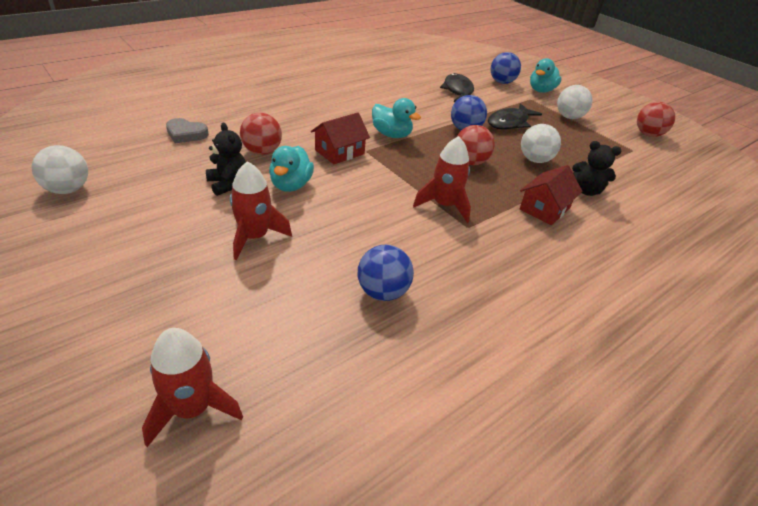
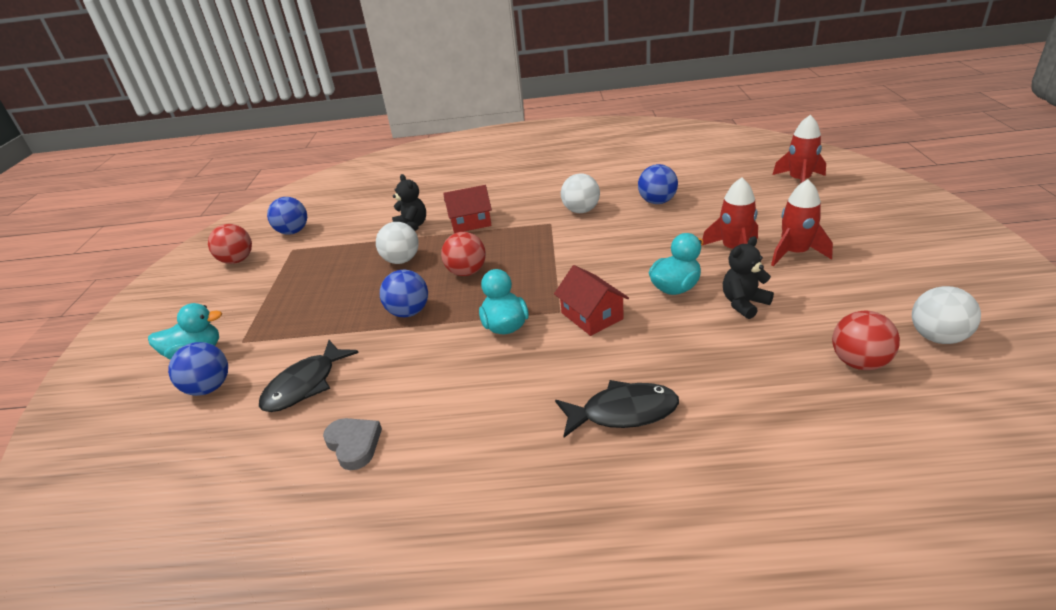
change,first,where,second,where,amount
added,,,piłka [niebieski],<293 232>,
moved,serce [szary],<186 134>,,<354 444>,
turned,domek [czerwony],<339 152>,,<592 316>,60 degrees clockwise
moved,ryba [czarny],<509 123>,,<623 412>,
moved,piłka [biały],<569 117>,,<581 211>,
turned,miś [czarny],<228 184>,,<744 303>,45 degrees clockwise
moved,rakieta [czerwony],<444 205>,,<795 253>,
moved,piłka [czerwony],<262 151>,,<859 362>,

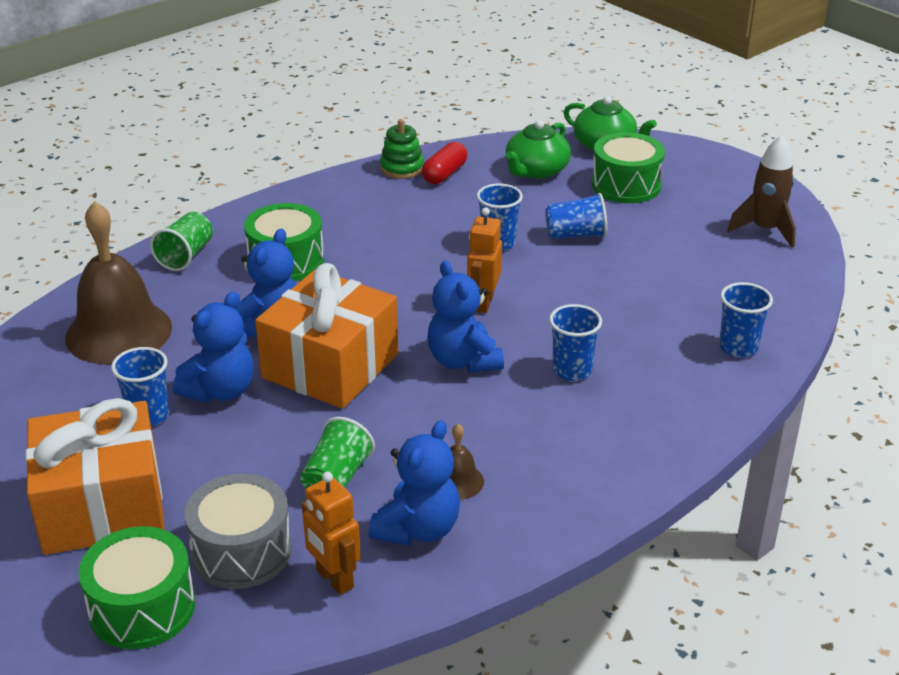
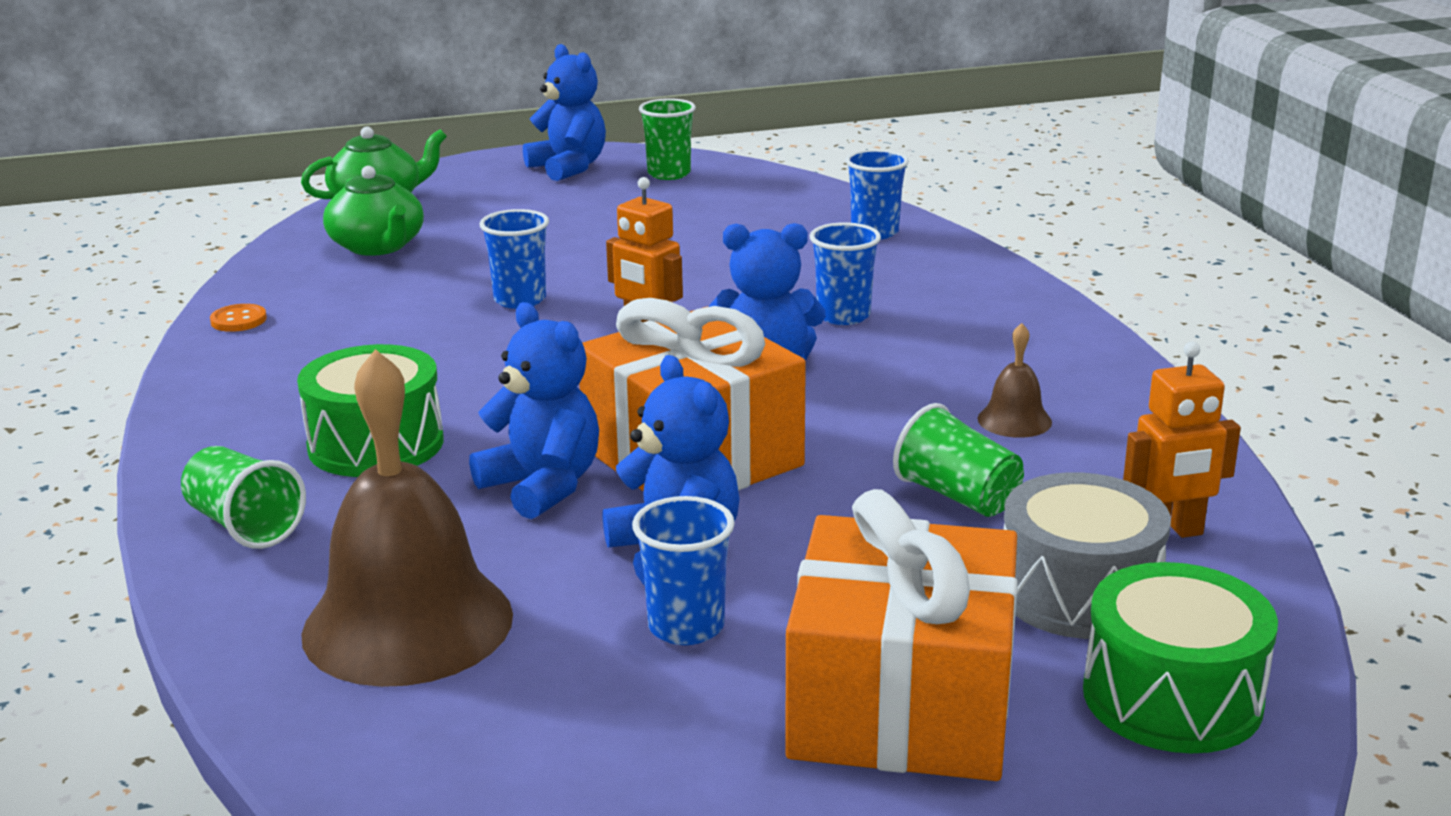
change,first,where,second,where,amount
replaced,zabawka nakładanka [zielony],<402 168>,guzik [pomarańczowy],<238 320>,
moved,miś [niebieski],<418 529>,,<568 168>,
replaced,rakieta [brązowy],<765 230>,szklanka [zielony],<669 174>,
removed,kapsułka [czerwony],<444 174>,,,
removed,szklanka [niebieski],<576 235>,,,
removed,bęben [zielony],<626 185>,,,

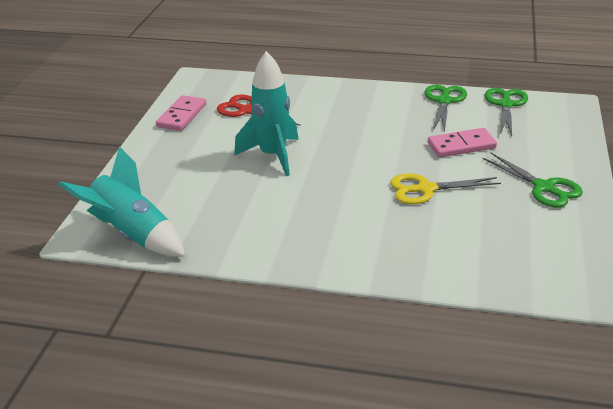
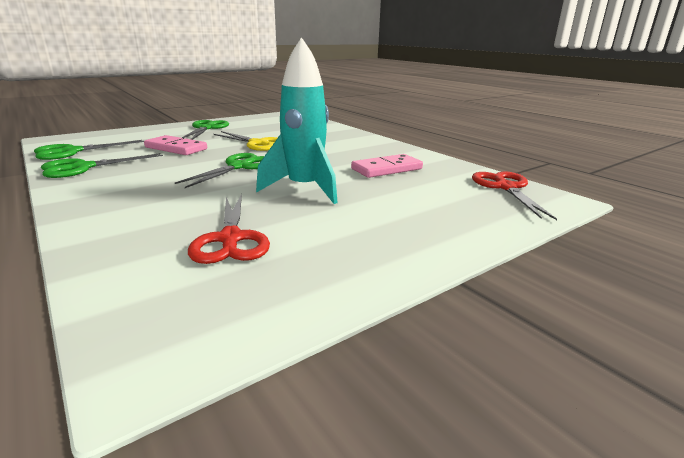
change,first,where,second,where,amount
added,,,nożyczki [zielony],<239 167>,
moved,kostka domina [różowy],<181 115>,,<387 169>,
replaced,rakieta [turkusowy],<132 234>,nożyczki [czerwony],<506 187>,

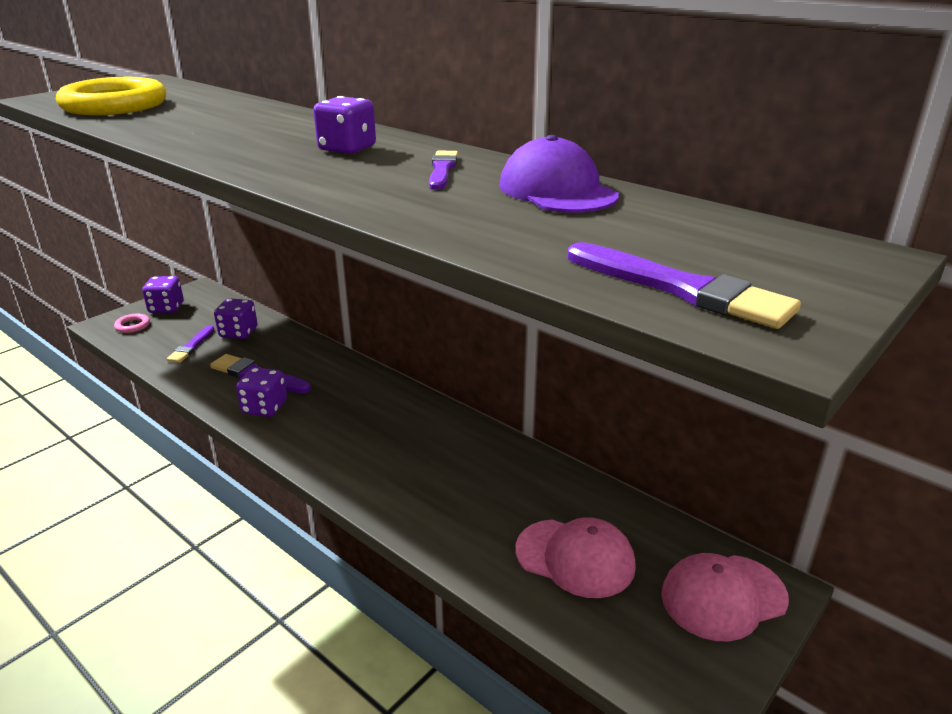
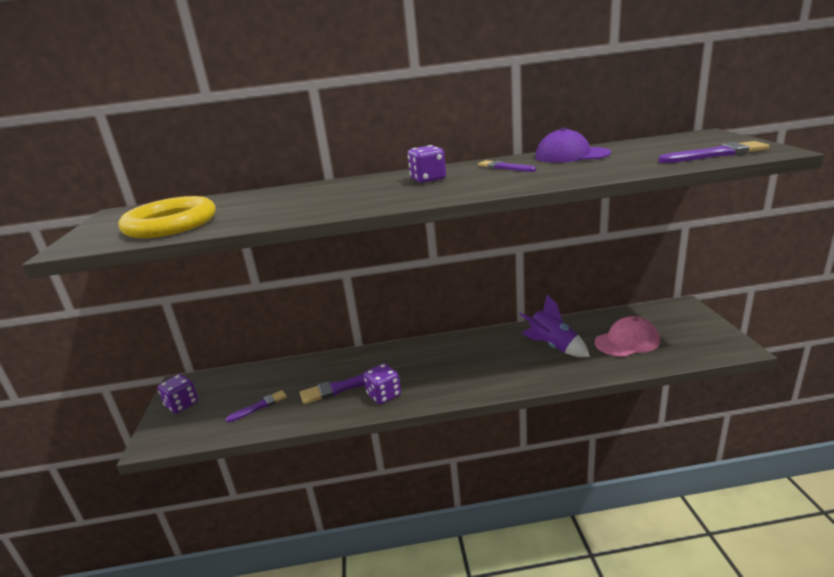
change,first,where,second,where,amount
turned,pędzel [fioletowy],<191 346>,,<259 406>,90 degrees counterclockwise
added,,,rakieta [fioletowy],<553 346>,
removed,pierścień [różowy],<132 326>,,,
removed,kostka do gry [fioletowy],<238 332>,,,
removed,czapka [różowy],<723 597>,,,

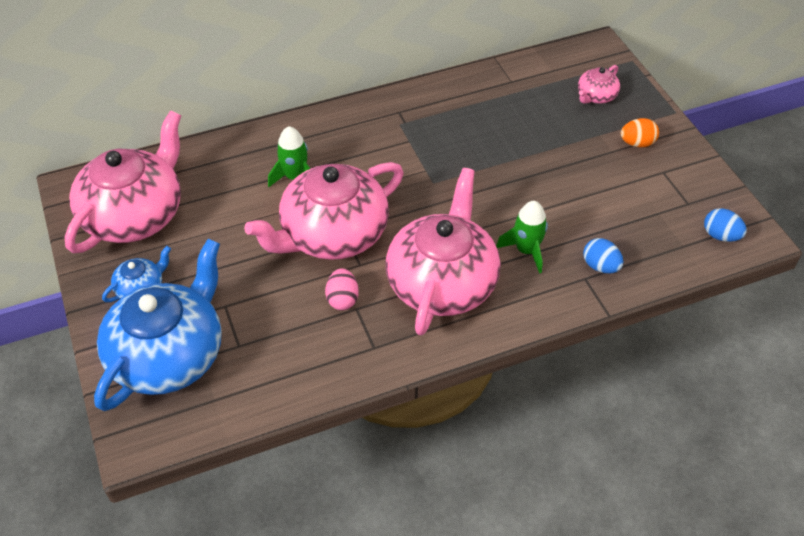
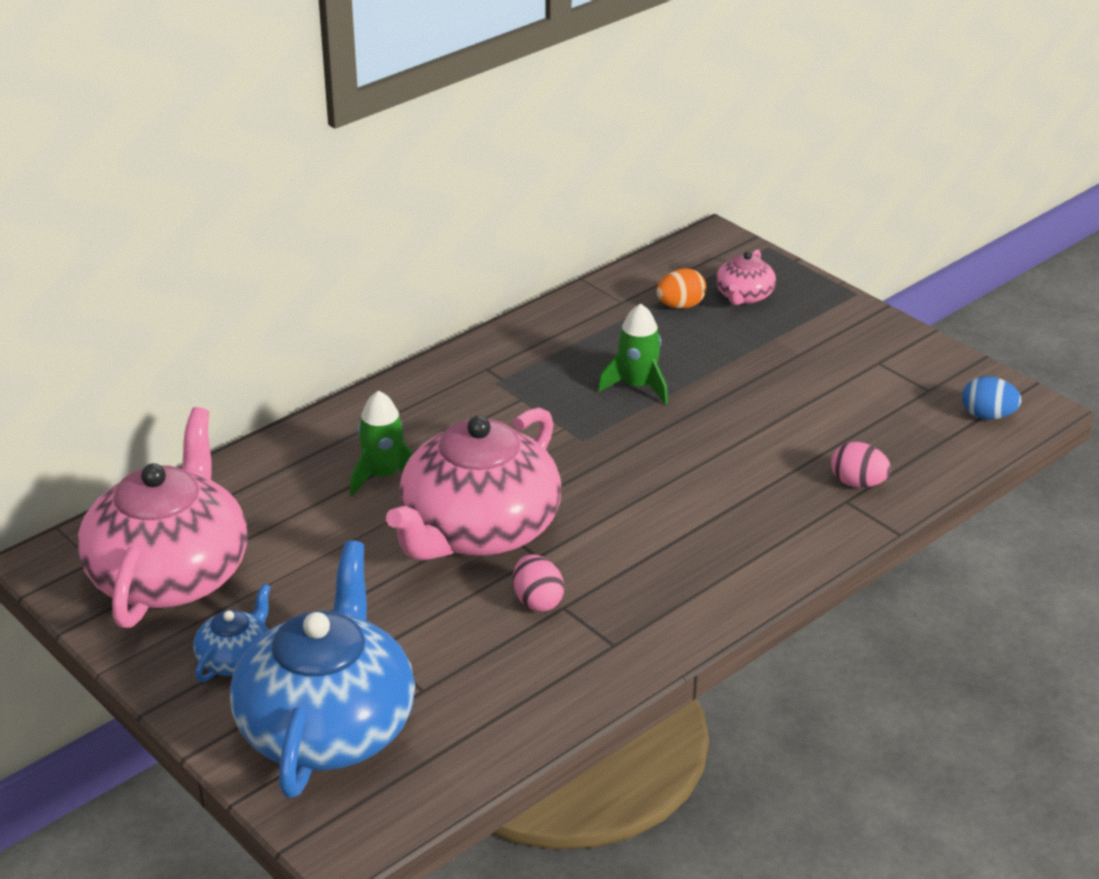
change,first,where,second,where,amount
moved,rakieta [zielony],<526 250>,,<637 386>,
moved,jajko [pomarańczowy],<637 143>,,<680 306>,
recoloured,jajko [niebieski],<600 266>,jajko [różowy],<858 483>,
removed,imbryk [różowy],<442 282>,,,

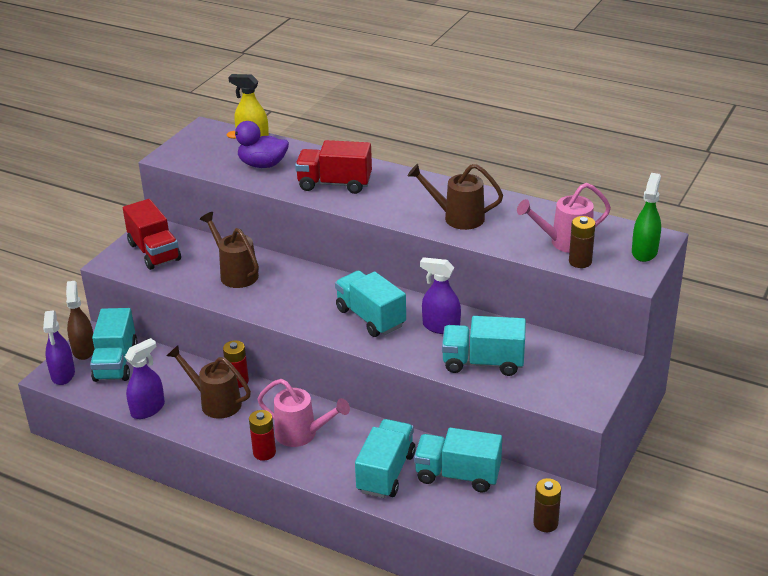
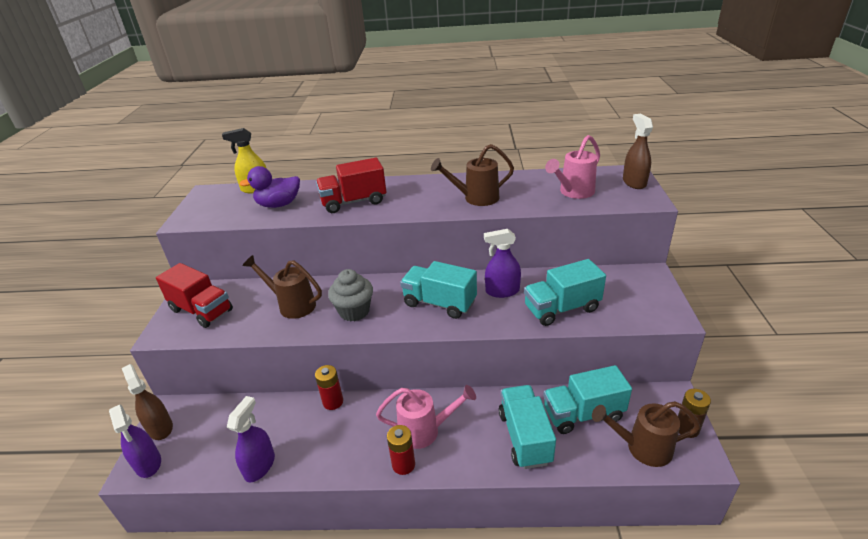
change,first,where,second,where,amount
added,,,muffinka [szary],<354 311>,
moved,konewka [brązowy],<215 402>,,<642 448>,
recoloured,spryskiwacz [zielony],<644 252>,spryskiwacz [brązowy],<634 182>,
removed,ciężarówka [turkusowy],<116 363>,,,
removed,bateria [brązowy],<580 262>,,,

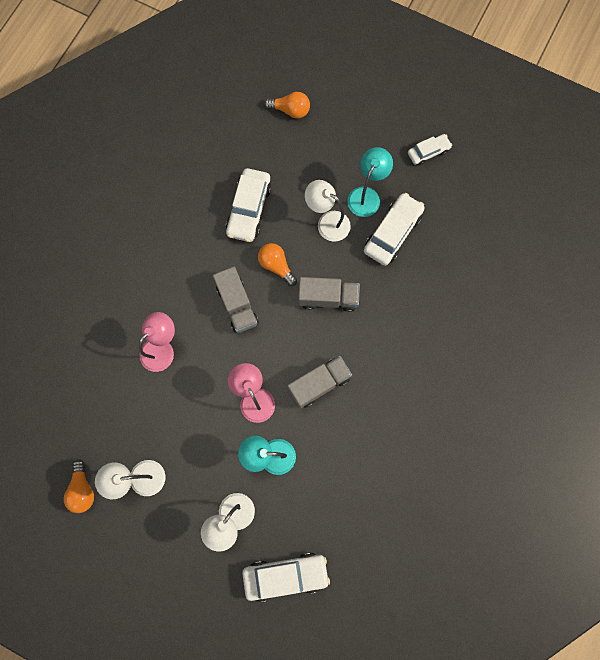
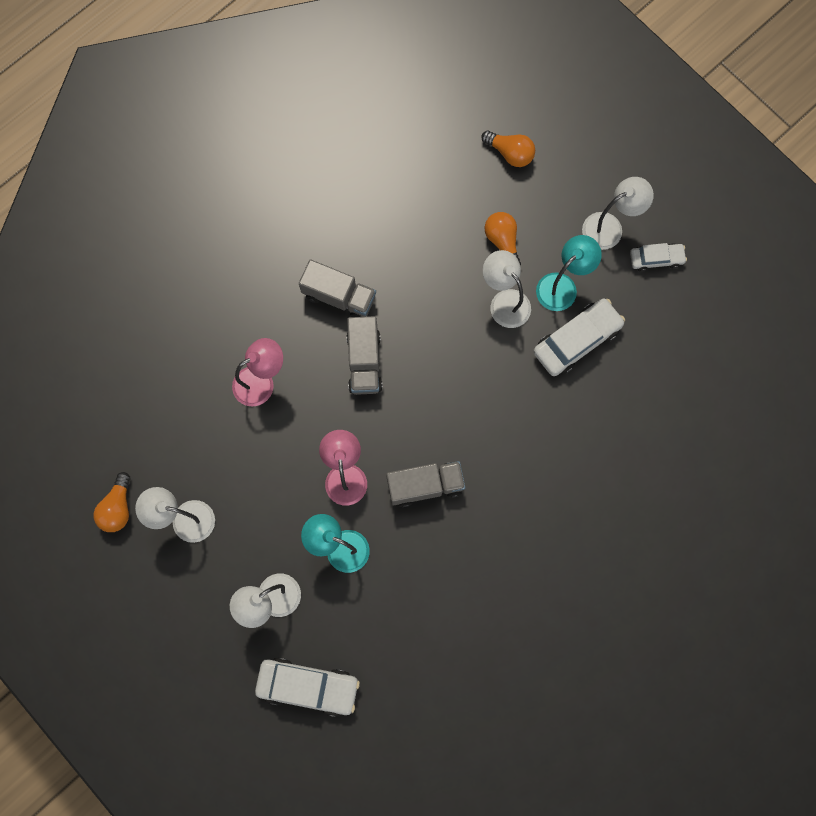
change,first,where,second,where,amount
moved,ciężarówka [szary],<328 298>,,<339 297>,
moved,żarówka [pomarańczowy],<276 266>,,<502 241>,
added,,,lampka [biały],<610 227>,
removed,samochód [biały],<249 209>,,,

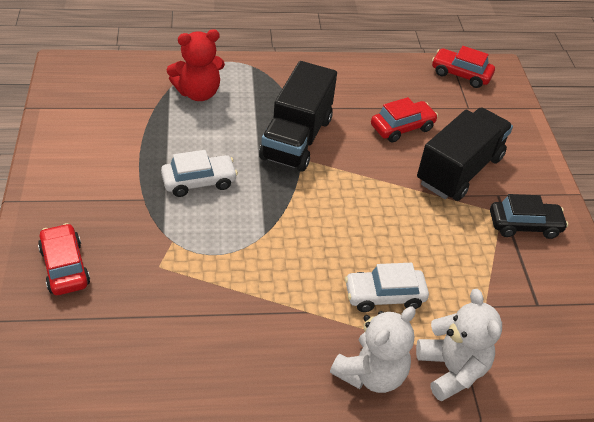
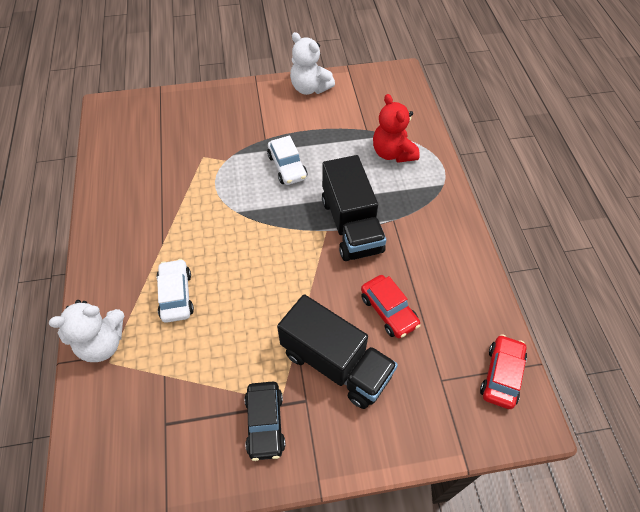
change,first,where,second,where,amount
moved,miś [biały],<371 373>,,<310 88>,
turned,ciężarówka [czarny],<297 138>,,<351 225>,120 degrees counterclockwise
removed,samochód [czerwony],<64 267>,,,

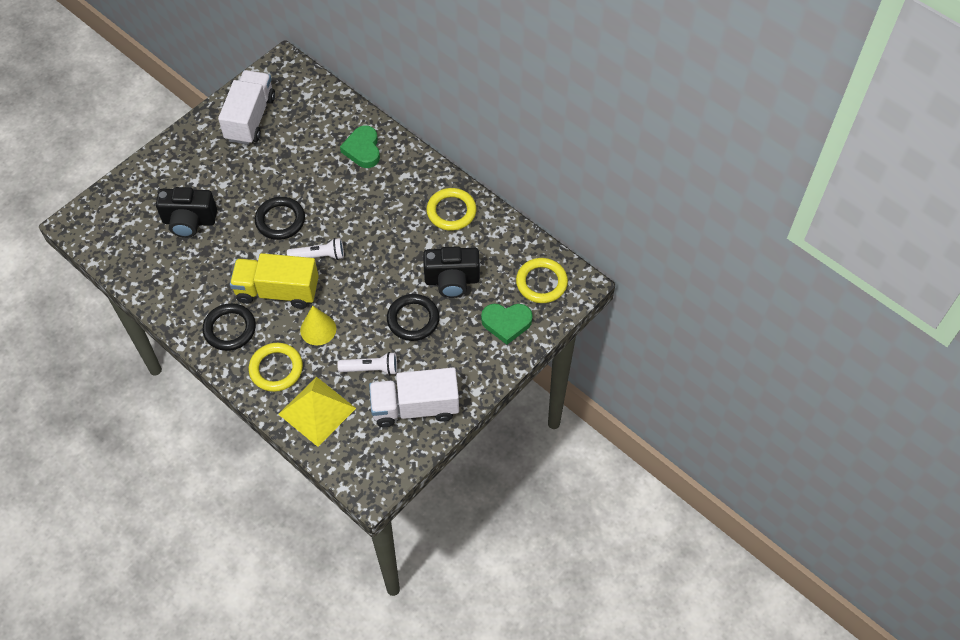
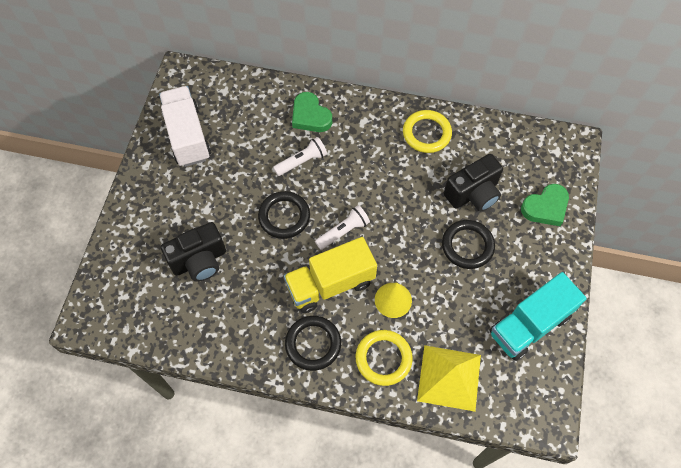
change,first,where,second,where,amount
moved,latarka [biały],<371 369>,,<302 161>,
recoloured,ciężarówka [biały],<415 407>,ciężarówka [turkusowy],<529 324>,
removed,pierścień [żółty],<541 282>,,,

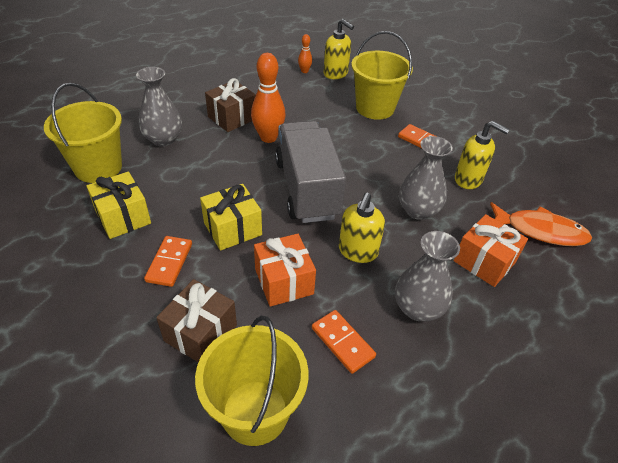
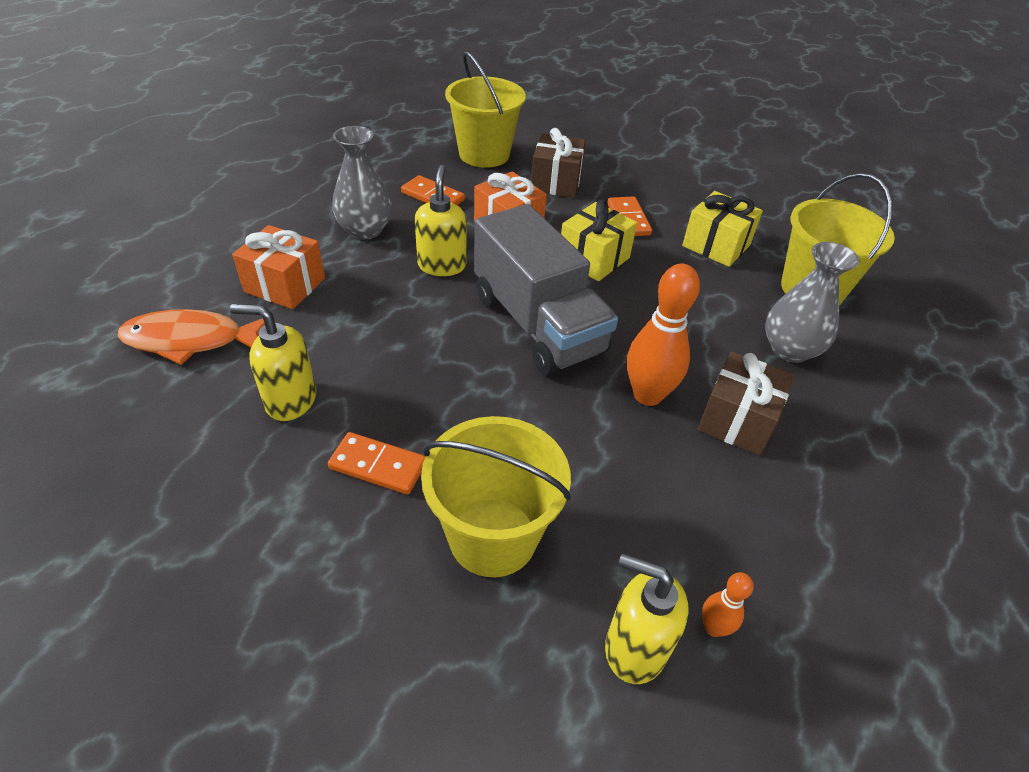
change,first,where,second,where,amount
removed,wazon [szary],<418 210>,,,

